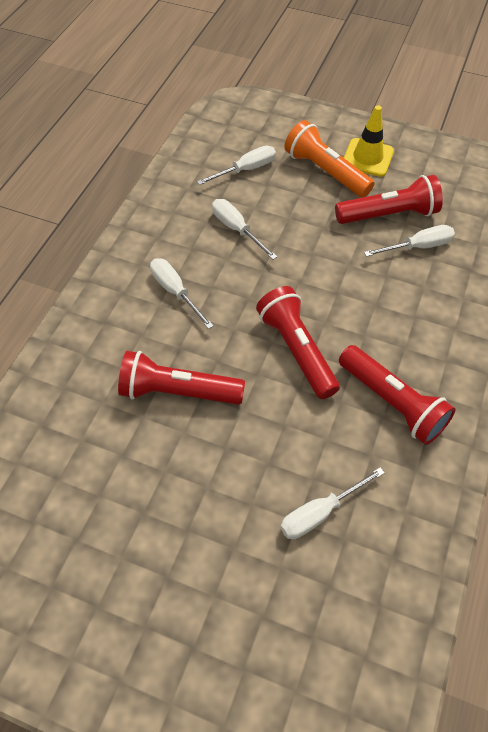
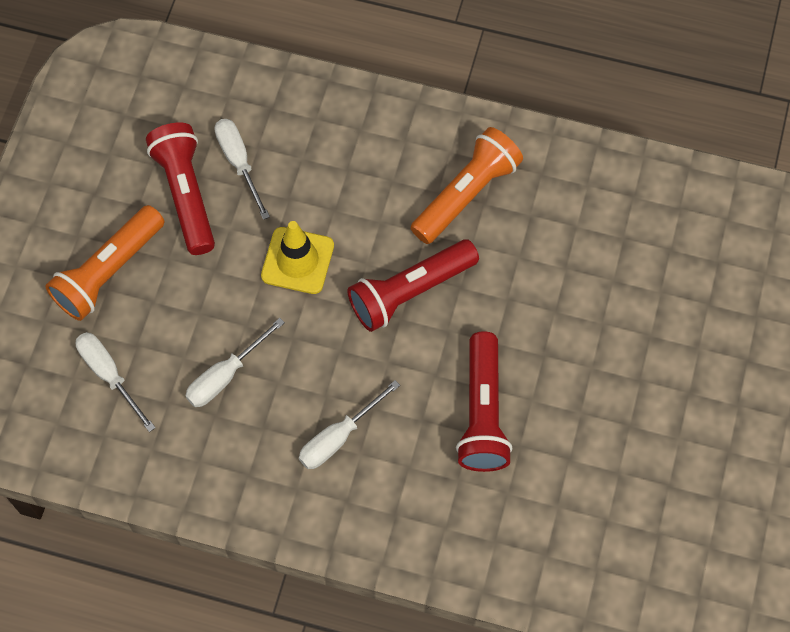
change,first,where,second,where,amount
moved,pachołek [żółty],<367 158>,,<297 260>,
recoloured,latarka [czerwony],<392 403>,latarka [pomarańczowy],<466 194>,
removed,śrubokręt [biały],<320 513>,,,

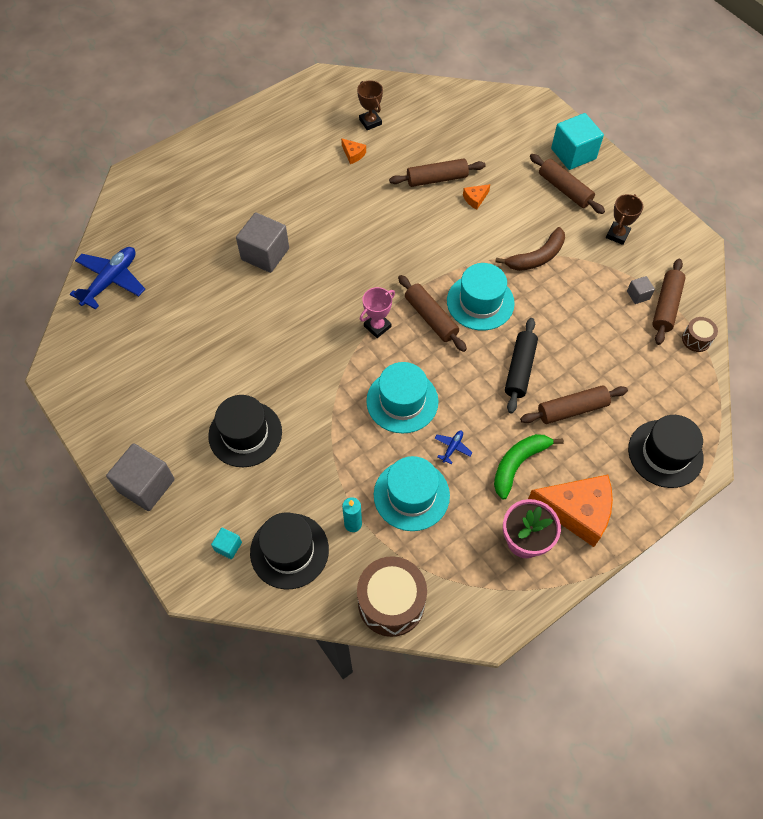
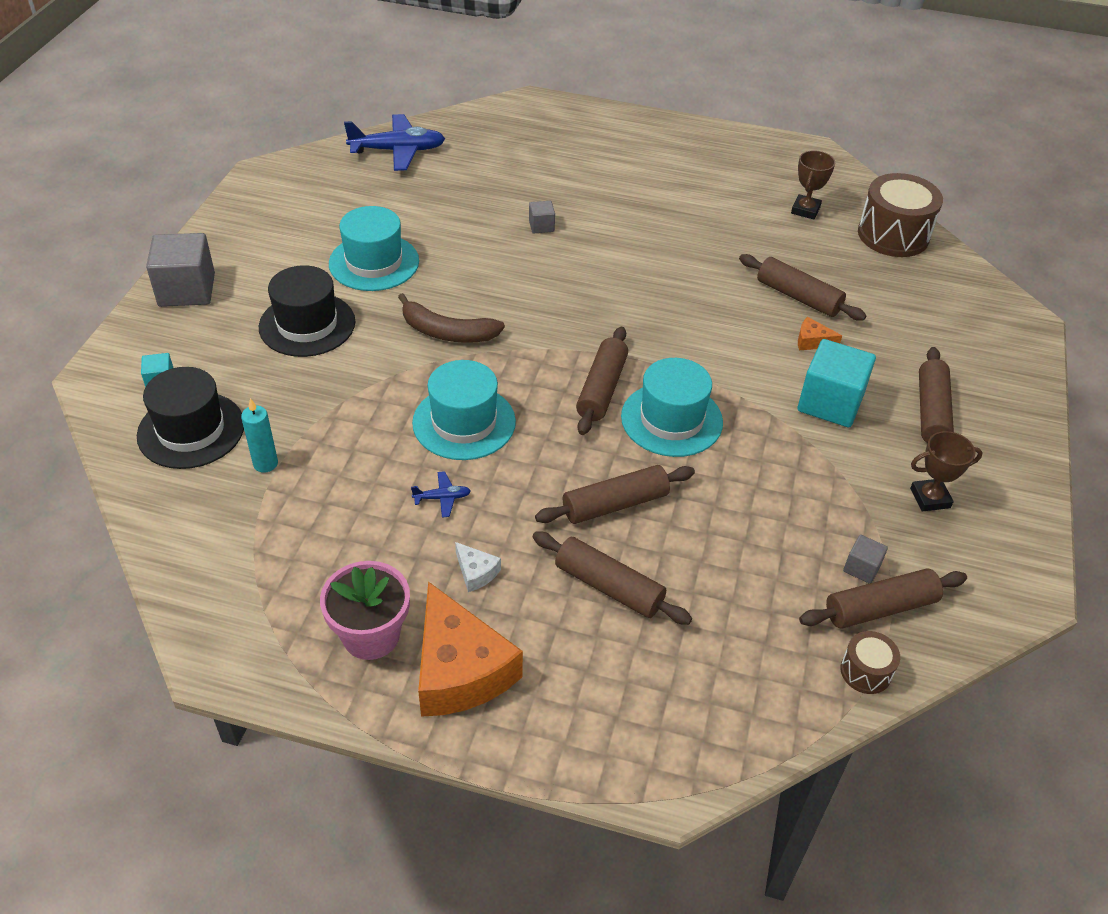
change,first,where,second,where,amount
moved,kapelusz [turkusowy],<411 495>,,<374 262>,
moved,banan [brązowy],<536 257>,,<447 332>,
replaced,banan [zielony],<518 464>,ser [biały],<476 572>,
resized,sześcian [szary],<265 254>,,<541 226>,x0.48
recoloured,wałek do ciasta [czarny],<520 369>,wałek do ciasta [brązowy],<615 504>,
moved,sześcian [turkusowy],<573 154>,,<830 403>,
moved,bęben [brązowy],<391 602>,,<893 235>,
removed,ser [pomarańczowy],<353 154>,,,
removed,puchar [różowy],<377 326>,,,
removed,kapelusz [czarny],<665 453>,,,

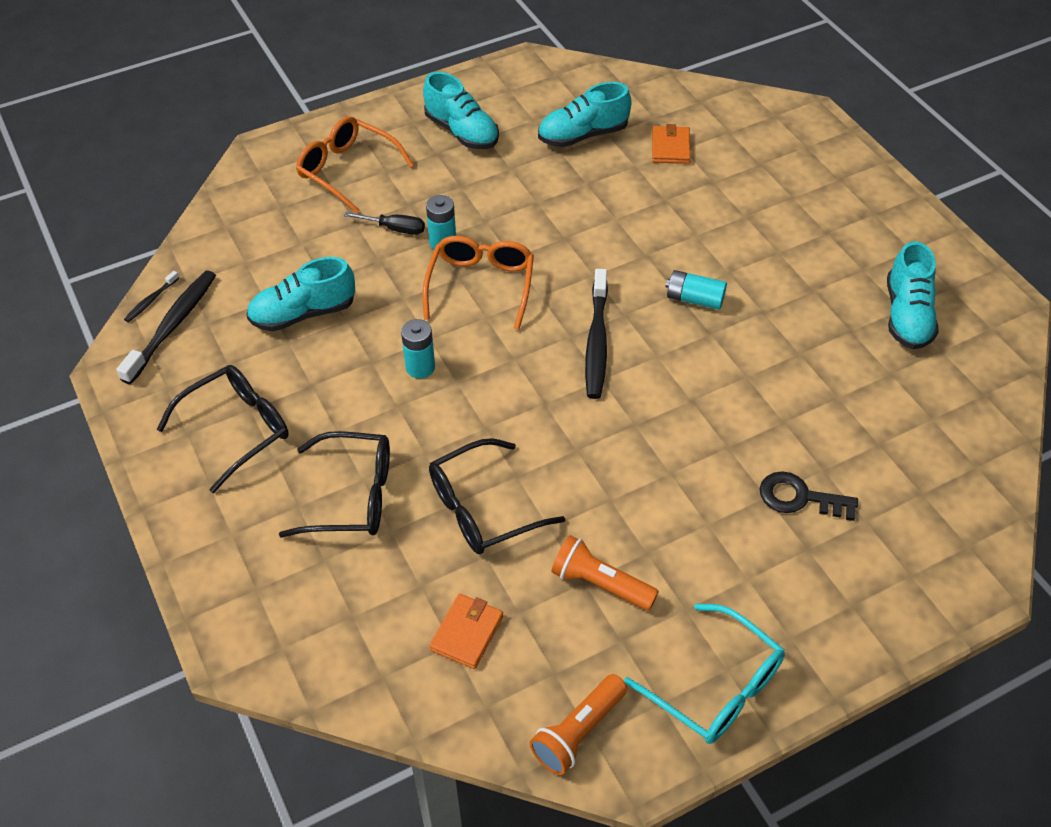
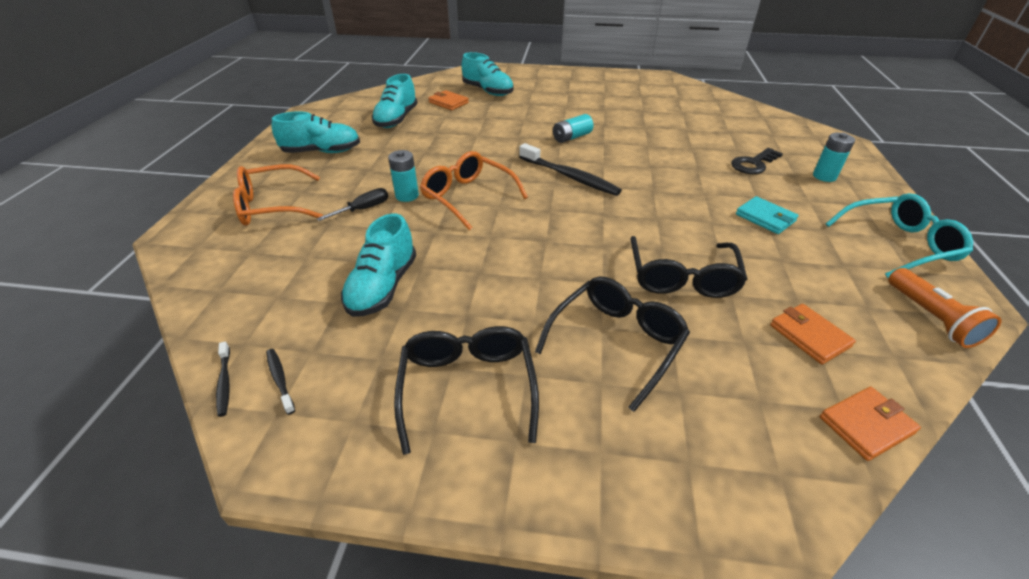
change,first,where,second,where,amount
resized,szczoteczka do zębów [czarny],<172 326>,,<280 379>,x0.48
moved,but [turkusowy],<907 316>,,<488 91>,
added,,,portfel [turkusowy],<765 218>,
moved,bateria [turkusowy],<420 367>,,<824 176>,
added,,,portfel [pomarańczowy],<866 425>,
removed,latarka [pomarańczowy],<600 583>,,,

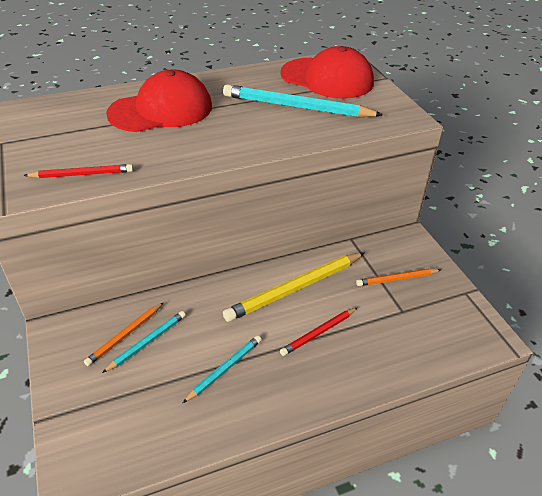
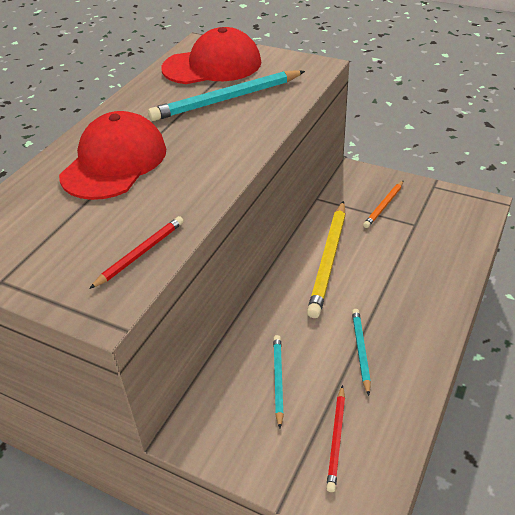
change,first,where,second,where,amount
moved,ołówek [czerwony],<318 333>,,<336 439>,
removed,ołówek [pomarańczowy],<125 335>,,,

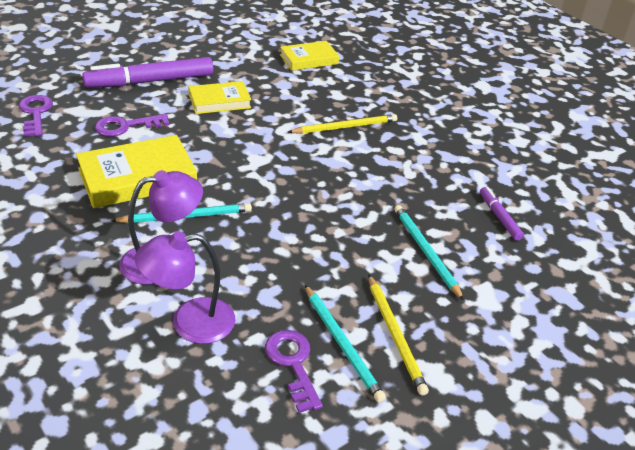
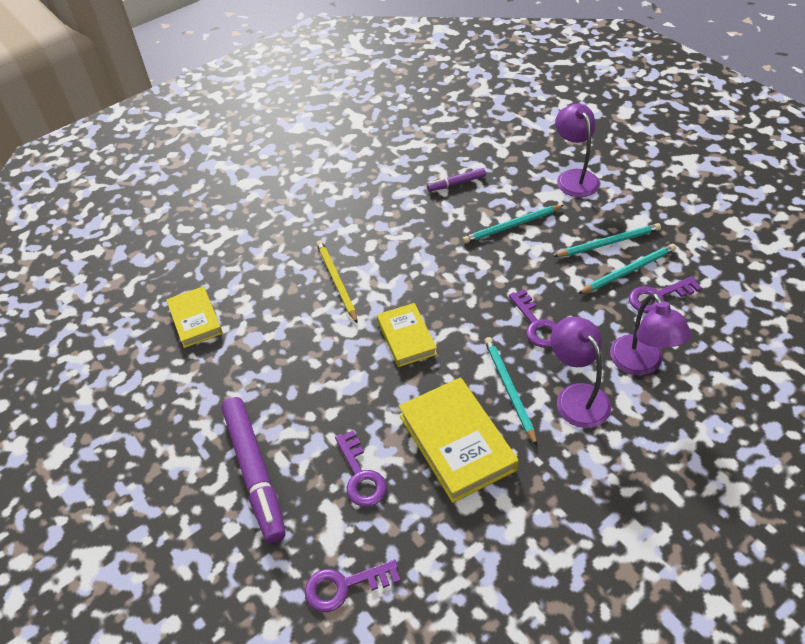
change,first,where,second,where,amount
moved,książka [żółty],<219 101>,,<406 338>,
added,,,klucz [fioletowy],<536 324>,
recoloured,ołówek [żółty],<395 335>,ołówek [turkusowy],<609 243>,
added,,,lampka [fioletowy],<574 177>,

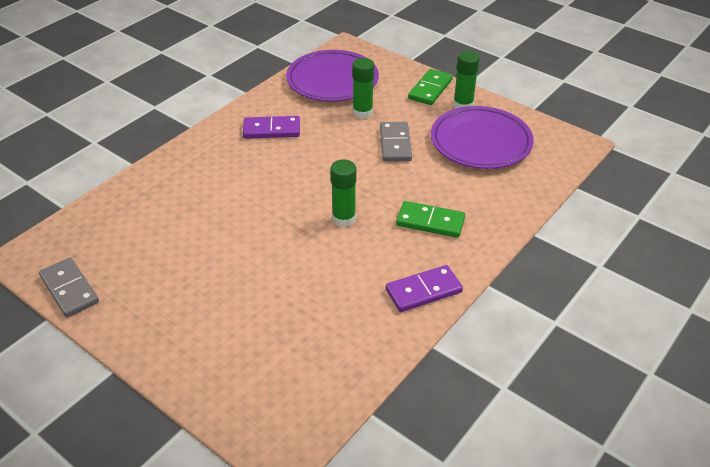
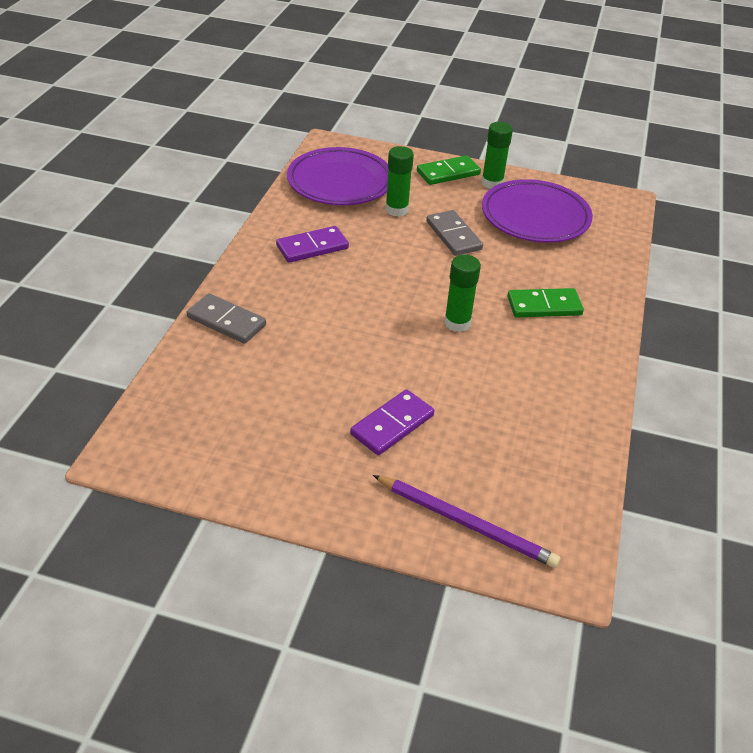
change,first,where,second,where,amount
moved,kostka domina [szary],<69 289>,,<226 321>,
moved,kostka domina [fioletowy],<423 291>,,<392 425>,
added,,,ołówek [fioletowy],<466 523>,
turned,kostka domina [zielony],<430 89>,,<448 173>,60 degrees clockwise

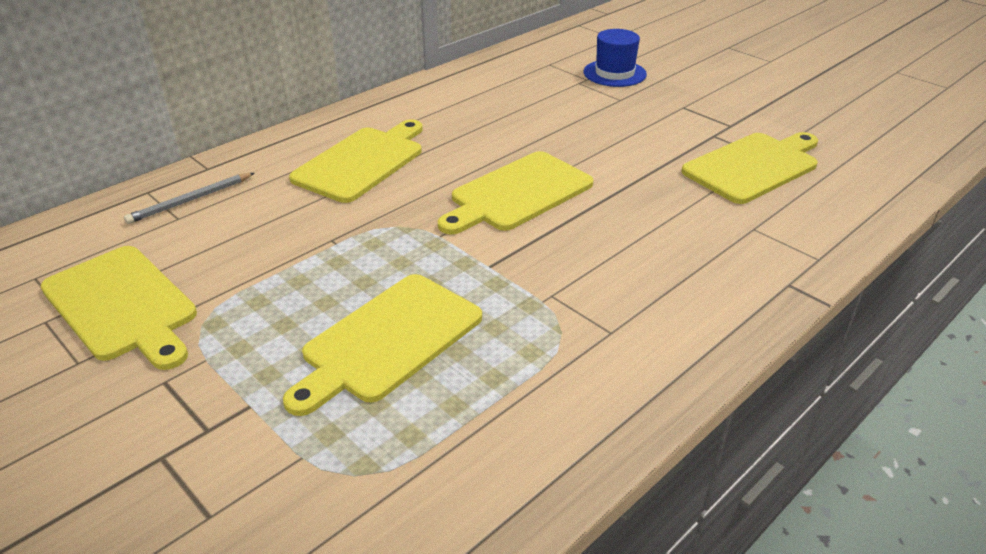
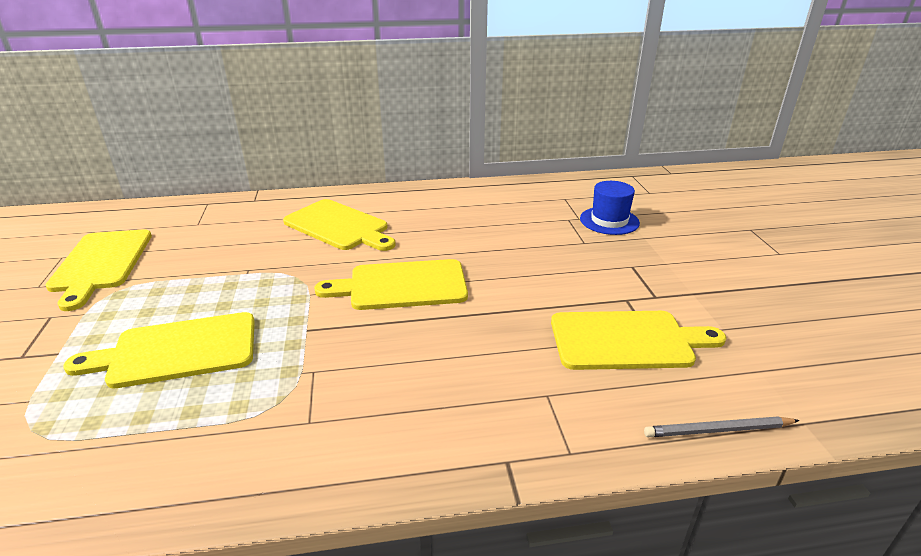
change,first,where,second,where,amount
turned,deska do krojenia [żółty],<362 162>,,<338 226>,60 degrees clockwise
moved,ołówek [szary],<190 200>,,<718 430>,

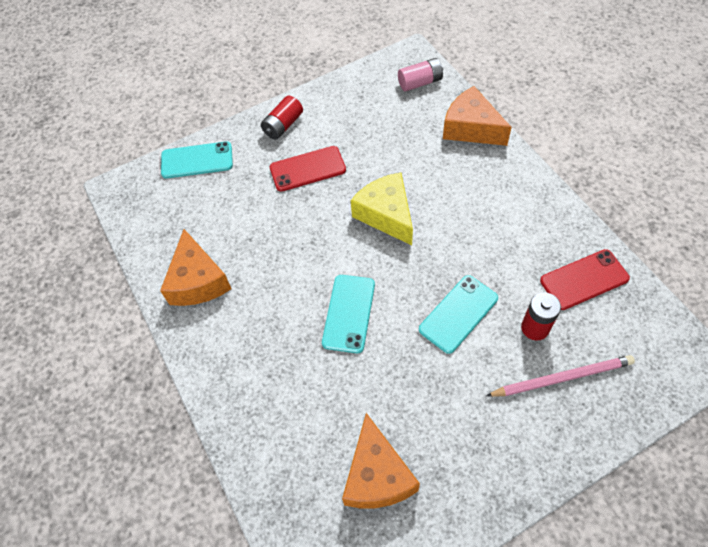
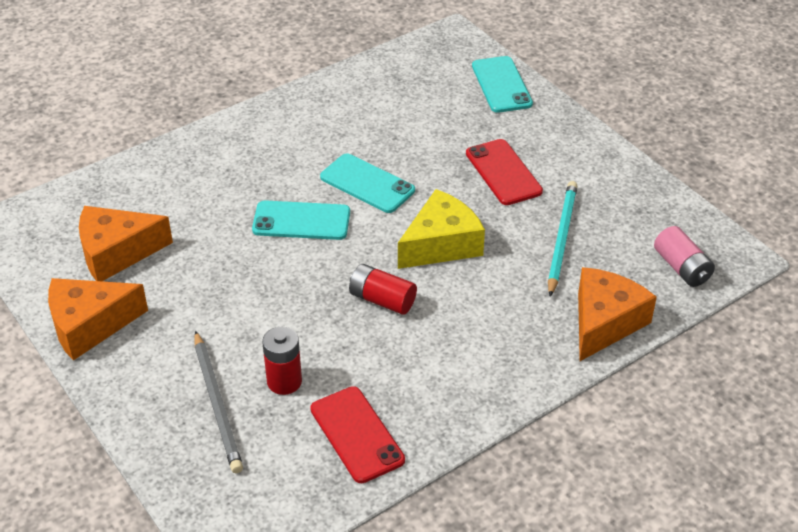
change,first,where,second,where,amount
moved,ser [pomarańczowy],<198 281>,,<89 325>,
recoloured,ołówek [różowy],<562 378>,ołówek [szary],<217 404>,
moved,telefon [turkusowy],<458 314>,,<367 184>,
moved,bateria [czerwony],<283 125>,,<382 300>,
added,,,ołówek [turkusowy],<561 238>,

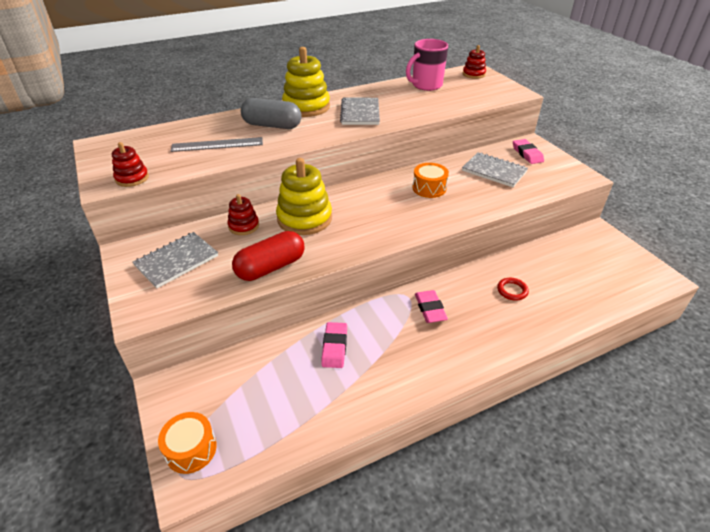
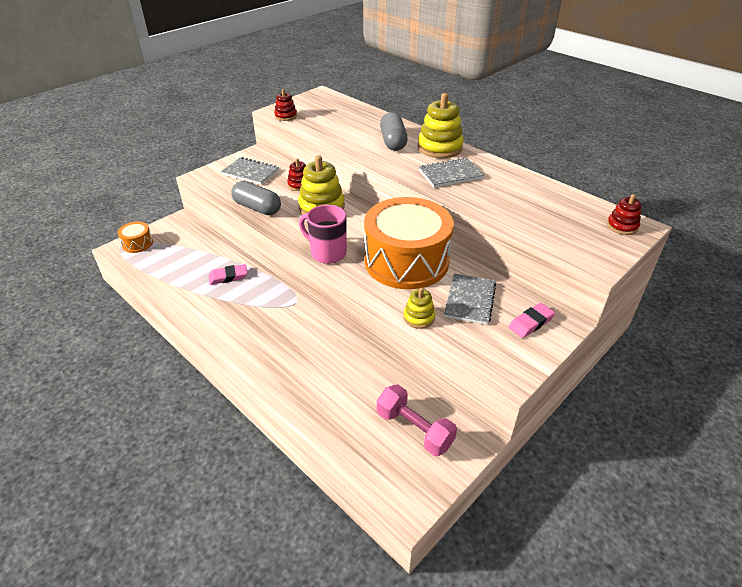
change,first,where,second,where,amount
recoloured,kapsułka [czerwony],<270 267>,kapsułka [szary],<257 208>,
moved,kubek [różowy],<426 85>,,<327 253>,
resized,bęben [pomarańczowy],<429 188>,,<406 261>,x2.45
added,,,hantel [różowy],<414 429>,
added,,,zabawka nakładanka [żółty],<419 317>,
removed,linijka [szary],<217 144>,,,
removed,gumka do mazania [różowy],<430 309>,,,
removed,pierścień [czerwony],<512 290>,,,

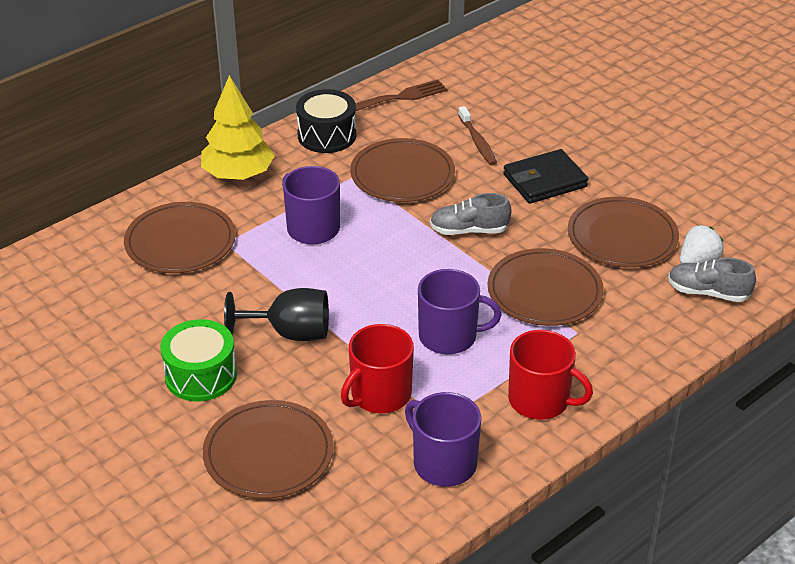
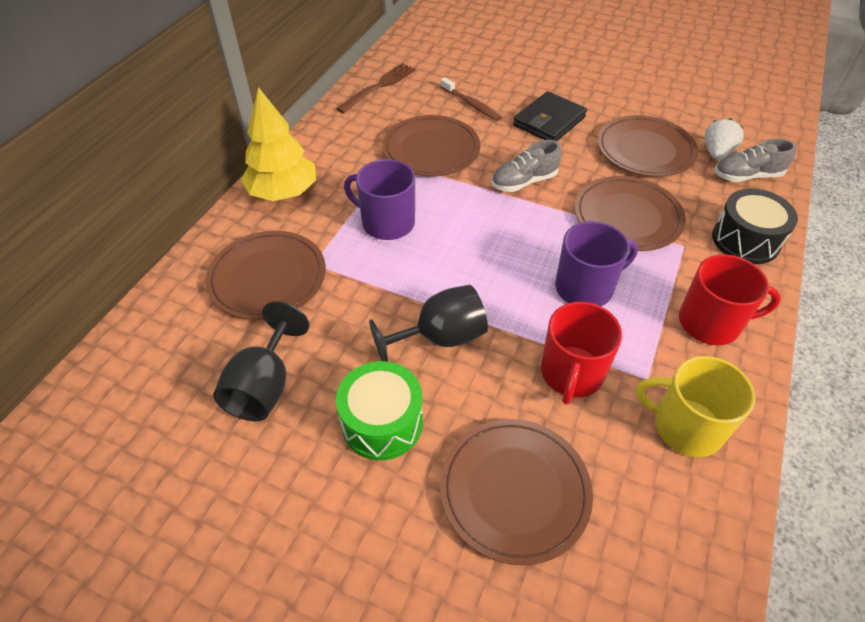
change,first,where,second,where,amount
added,,,kielich [czarny],<265 386>,
recoloured,kubek [fioletowy],<443 463>,kubek [żółty],<685 426>,
moved,bęben [czarny],<327 135>,,<745 240>,

